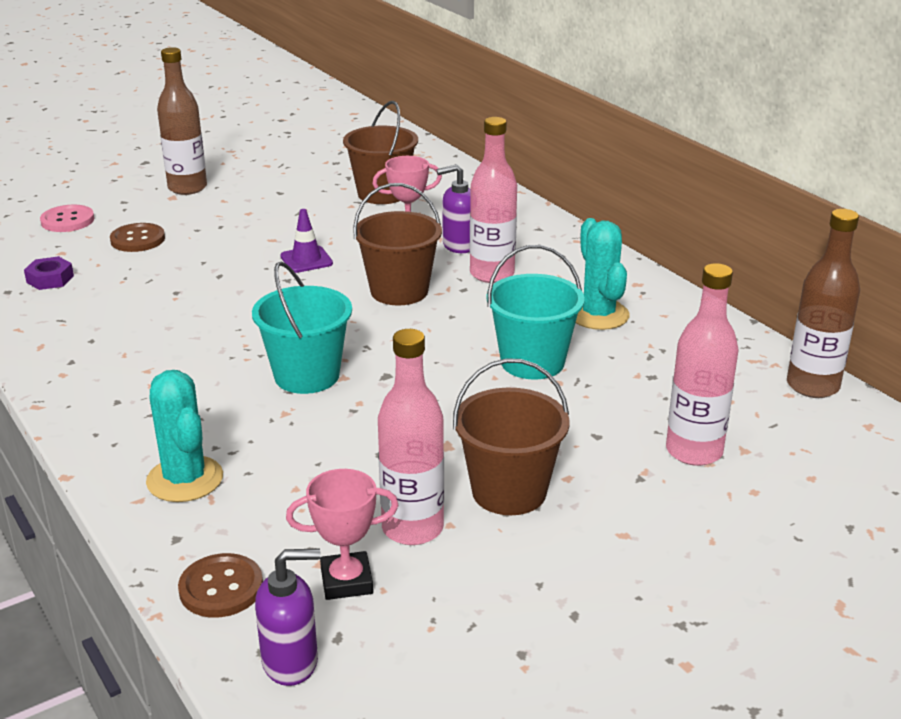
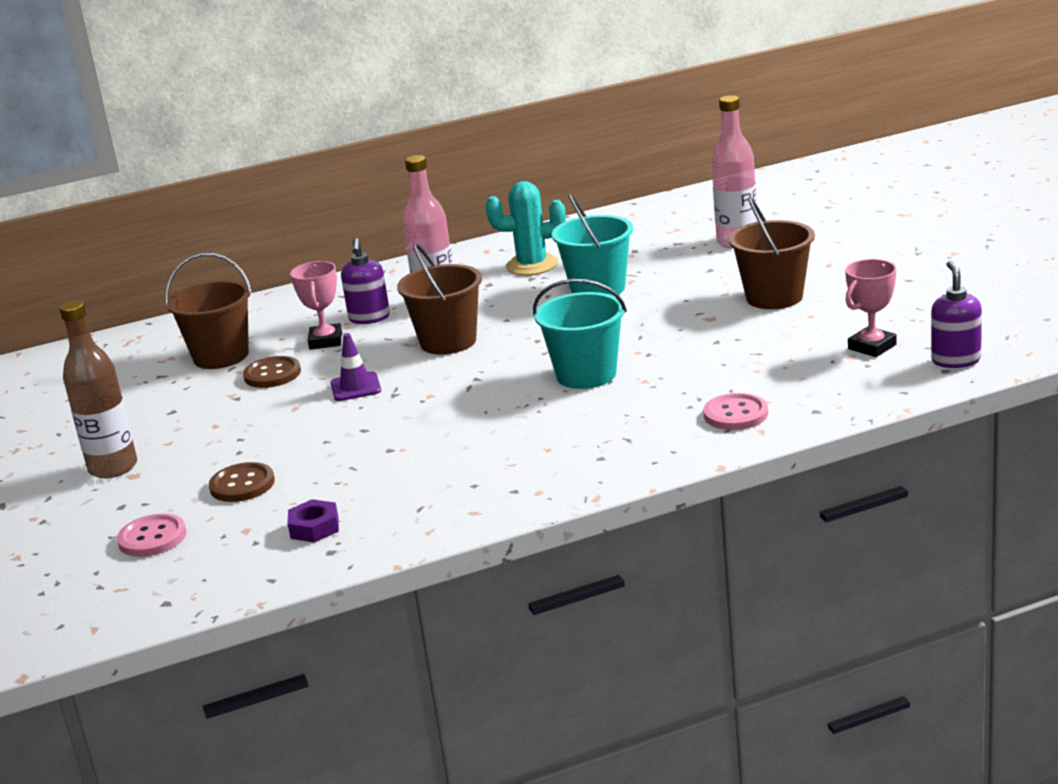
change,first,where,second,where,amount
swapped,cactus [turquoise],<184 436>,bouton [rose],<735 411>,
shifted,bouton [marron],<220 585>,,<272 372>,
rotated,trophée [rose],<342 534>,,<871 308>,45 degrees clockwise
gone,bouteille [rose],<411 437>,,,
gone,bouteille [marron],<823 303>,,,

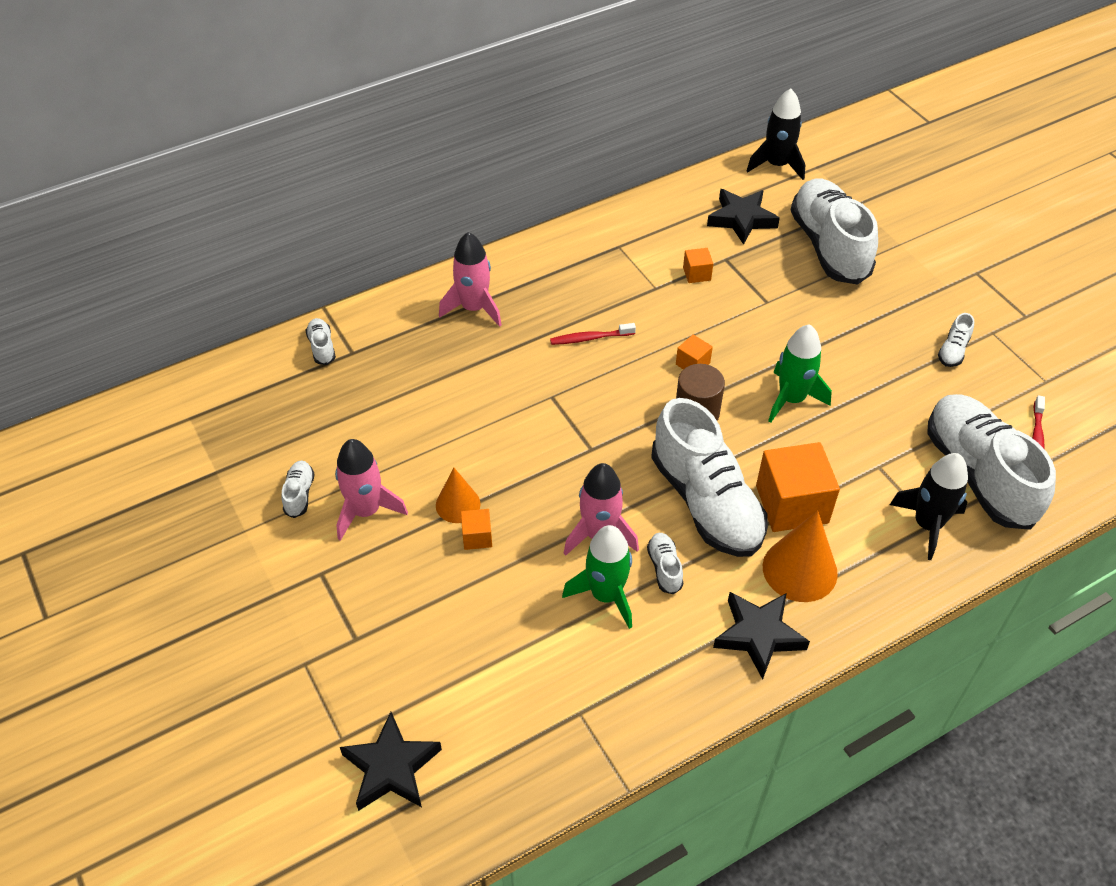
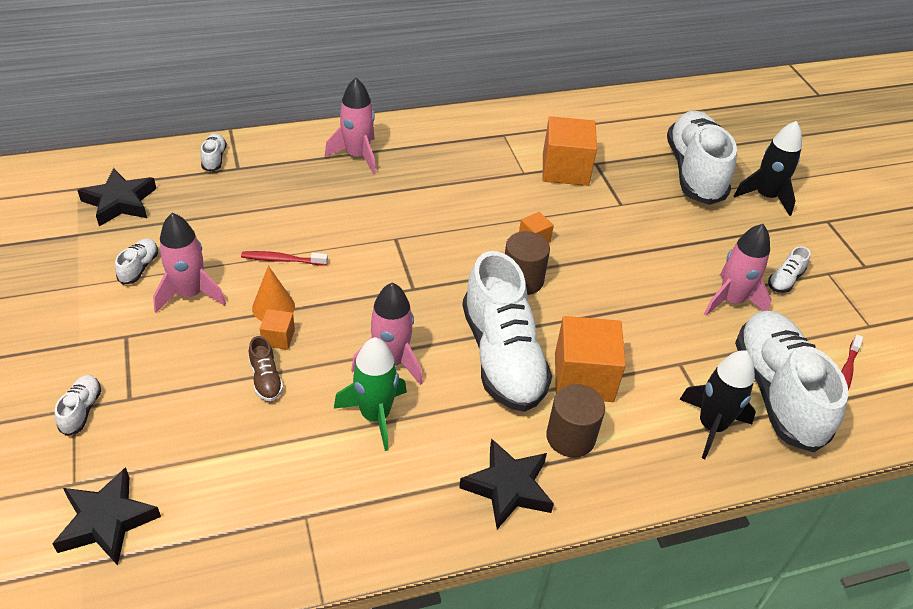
change,first,where,second,where,amount
shifted,brosse à dents [rouge],<593 334>,,<284 258>,
shifted,chaussure [blanc],<665 563>,,<78 405>,
scaled,cube [orange],<698 265>,,<570 151>,x2.14
shifted,étoile [noir],<743 217>,,<116 197>,
shifted,fusée [noir],<776 134>,,<768 168>,
swapped,cône [orange],<800 556>,cylindre [marron],<575 421>,
gone,fusée [vert],<800 373>,,,
new,,,chaussure [marron],<266 368>,
new,,,fusée [rose],<738 270>,

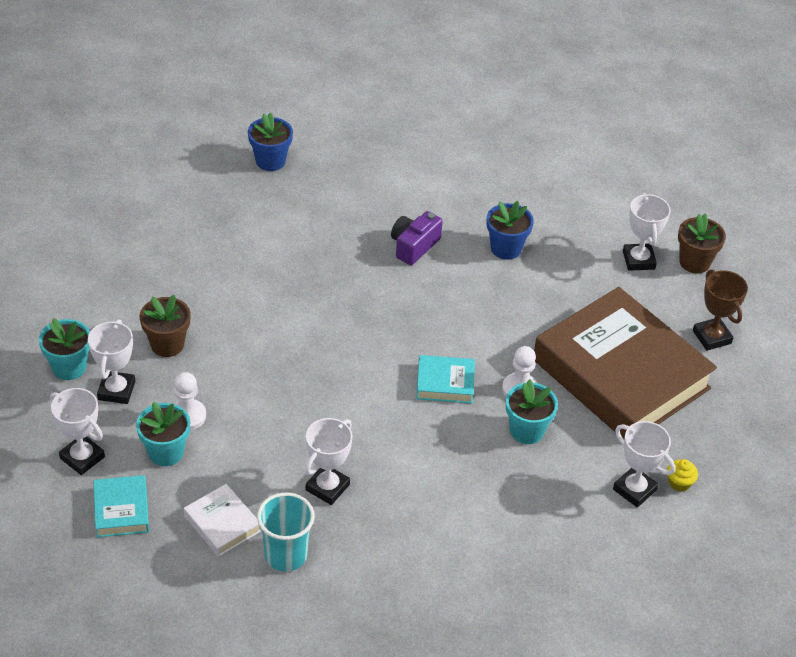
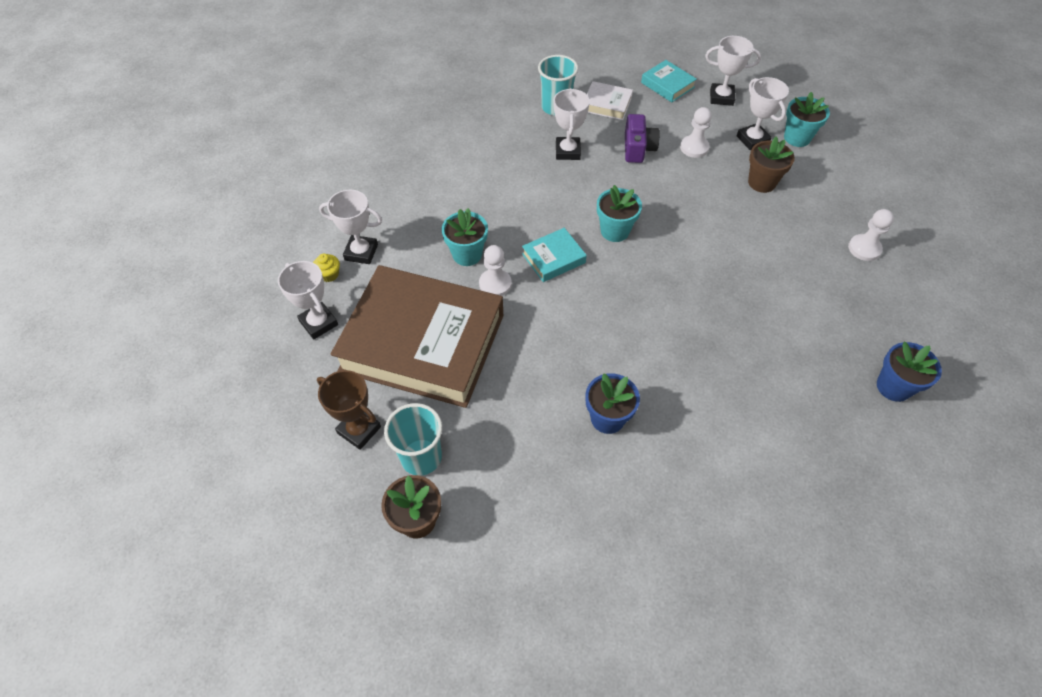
change,first,where,second,where,amount
shifted,pot de fleurs [turquoise],<163 434>,,<619 213>,
shifted,appareil photo [violet],<417 238>,,<642 138>,
shifted,trophée [blanc],<647 232>,,<308 300>,
new,,,gobelet [turquoise],<413 439>,
new,,,pion [blanc],<871 235>,

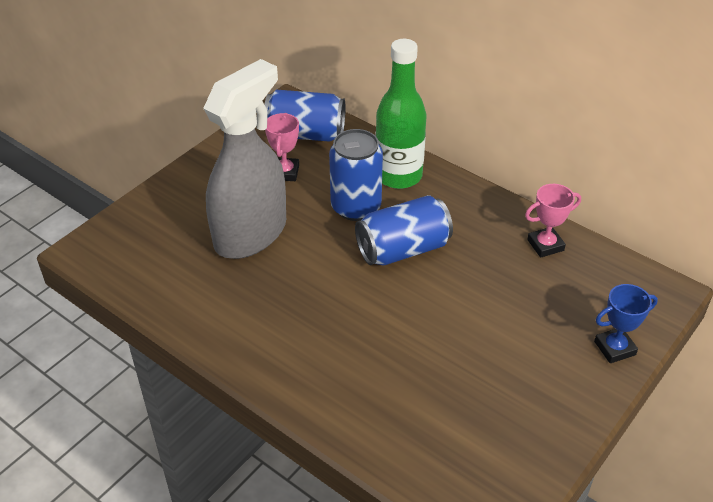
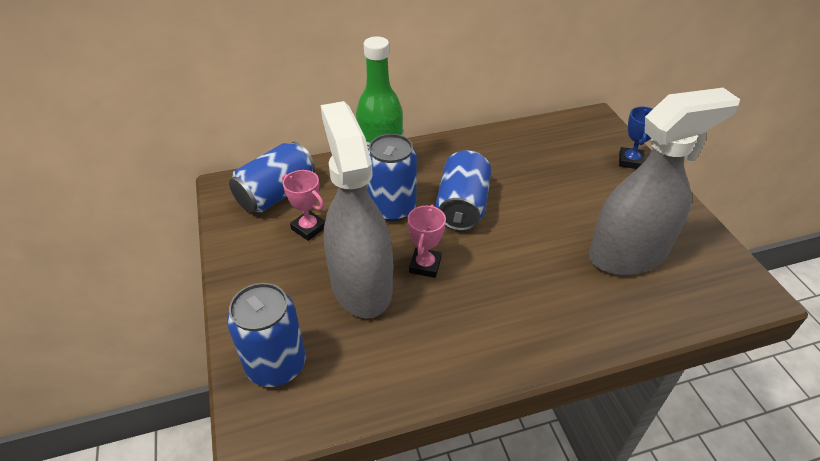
change,first,where,second,where,amount
shifted,trophée [rose],<553 221>,,<426 241>,
new,,,canette [bleu],<266 335>,
new,,,vaporisateur [gris],<664 181>,

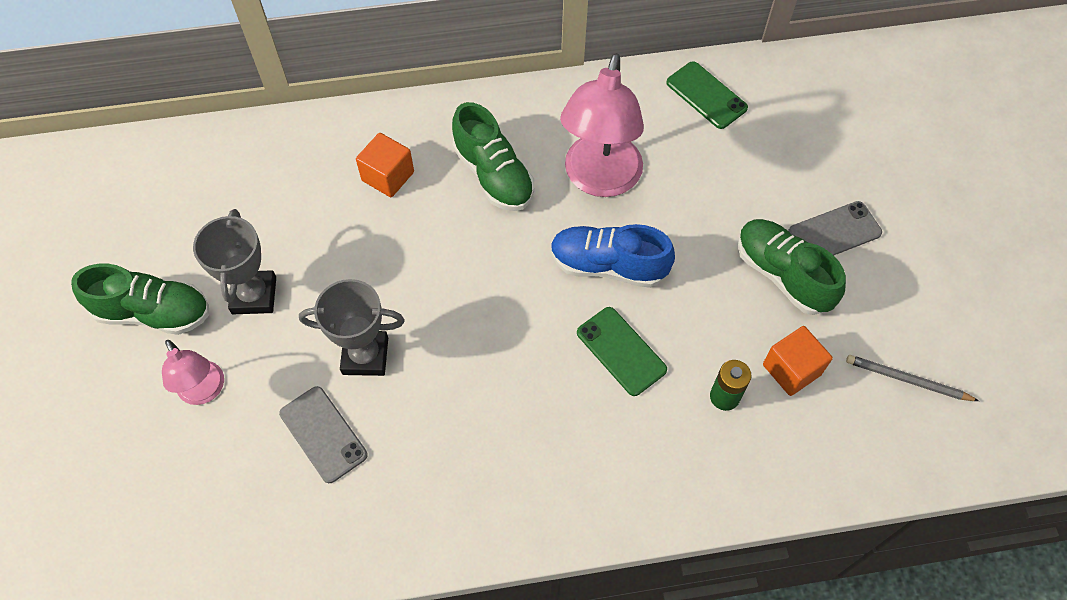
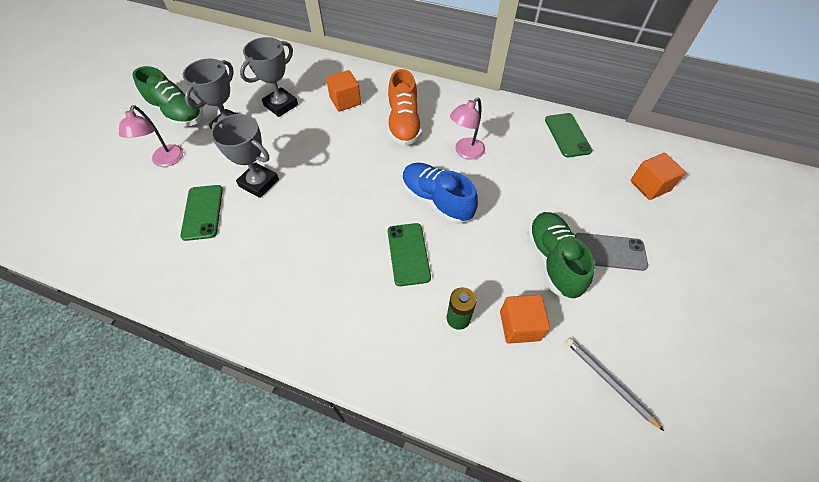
change,first,where,second,where,amount
repainted,téléphone [gris],<323 434>,téléphone [vert],<201 213>,
repainted,chaussure [vert],<493 156>,chaussure [orange],<405 107>,
scaled,lampe [rose],<602 125>,,<467 129>,x0.55
new,,,trophée [gris],<269 77>,
new,,,cube [orange],<658 176>,

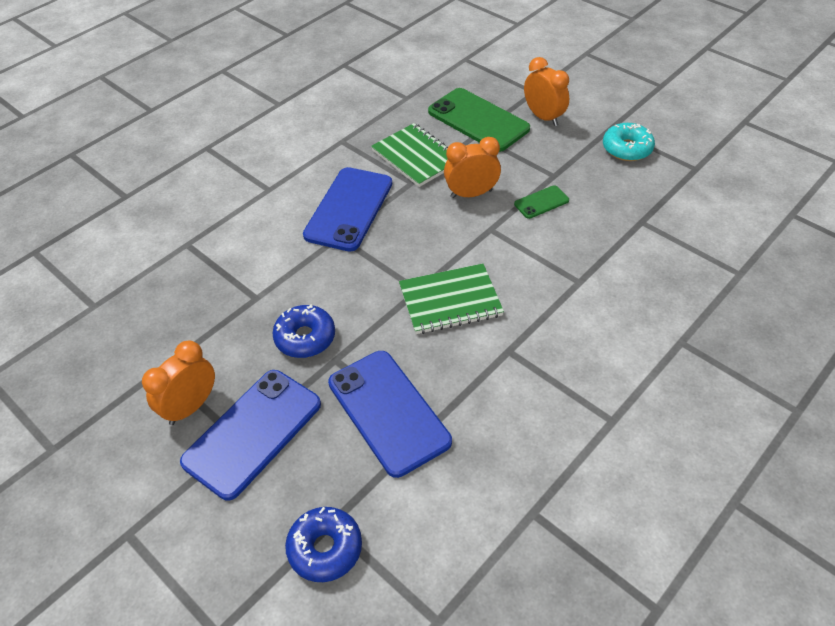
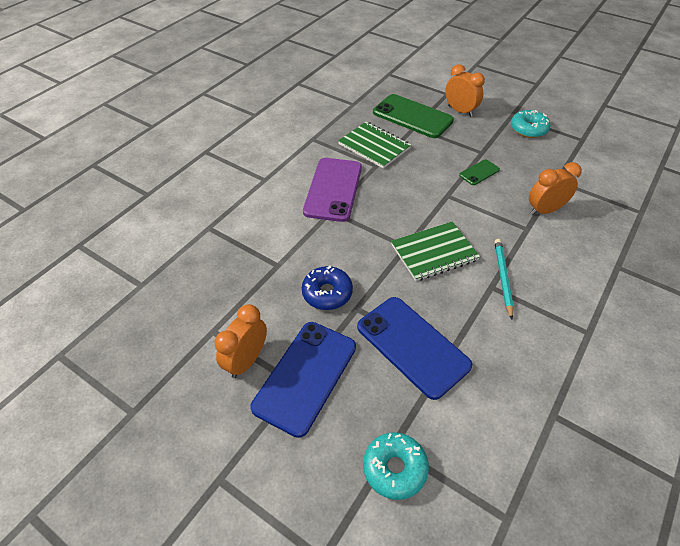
change,first,where,second,where,amount
repainted,beignet [bleu],<323 544>,beignet [turquoise],<396 466>,
repainted,téléphone [bleu],<347 209>,téléphone [violet],<332 190>,
shifted,réveil [orange],<472 167>,,<555 189>,
new,,,crayon [turquoise],<504 279>,

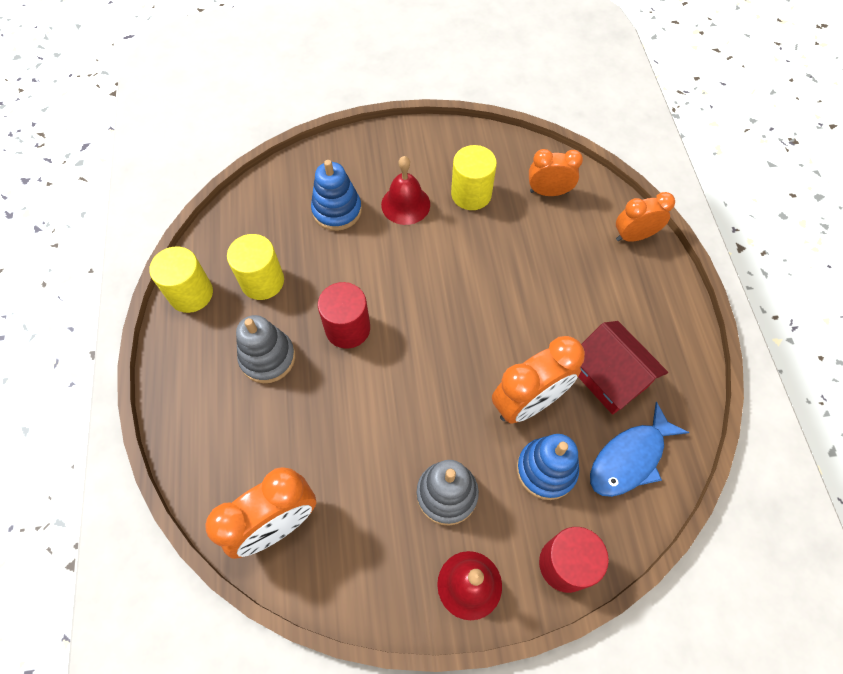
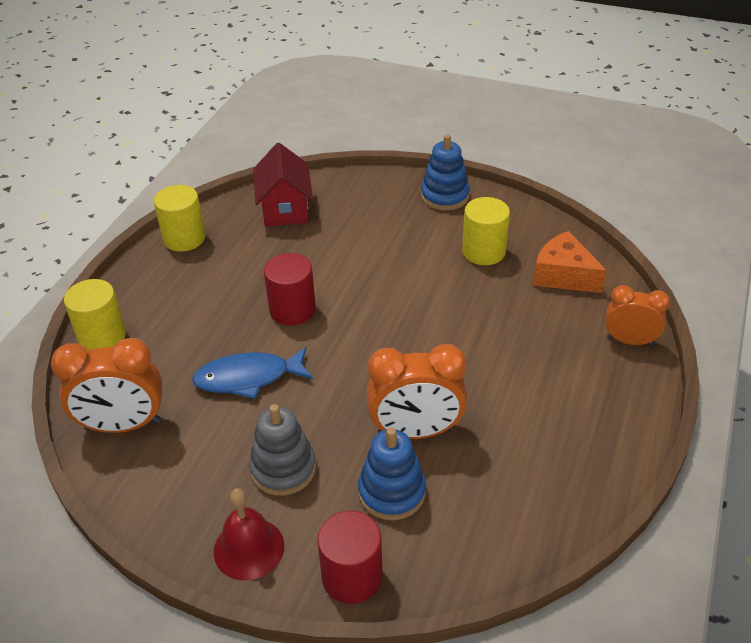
change,first,where,second,where,amount
shifted,cylindre [jaune],<255 267>,,<95 315>,
gone,jouet à empiler [gris],<265 349>,,,
shifted,jouet à empiler [bleu],<336 195>,,<445 172>,
gone,cloche [rouge],<405 190>,,,
swapped,réveil [orange],<556 172>,fromage [orange],<570 262>,
shifted,maison [rouge],<623 368>,,<283 185>,
shifted,poisson [bleu],<640 449>,,<252 373>,

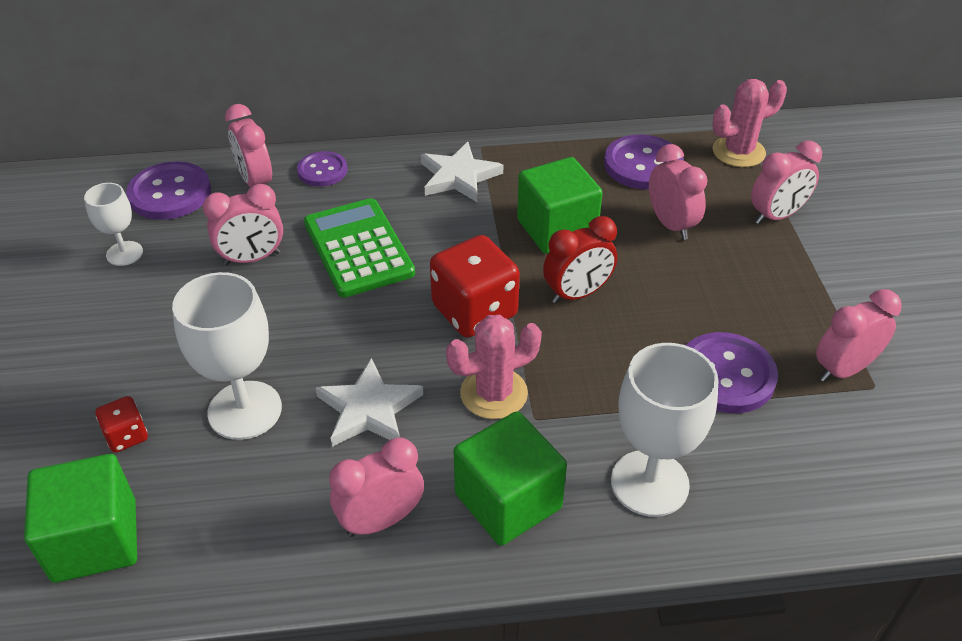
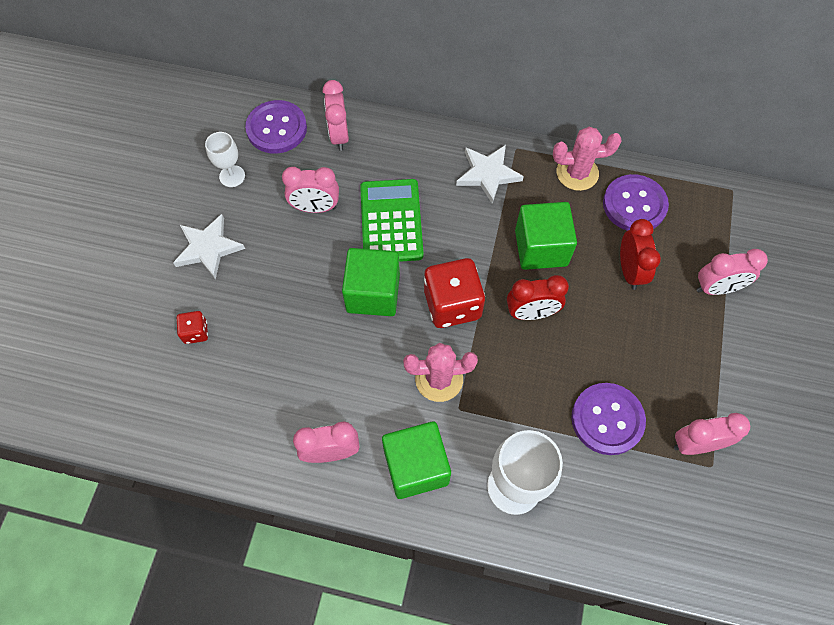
change,first,where,second,where,amount
shifted,cube [vert],<80 518>,,<371 282>,
gone,verre à pied [blanc],<227 356>,,,
gone,bouton [violet],<322 168>,,,
shifted,étoile [blanc],<369 402>,,<209 247>,
repainted,réveil [rose],<678 192>,réveil [rouge],<640 254>,
shifted,cactus [rose],<749 123>,,<587 159>,

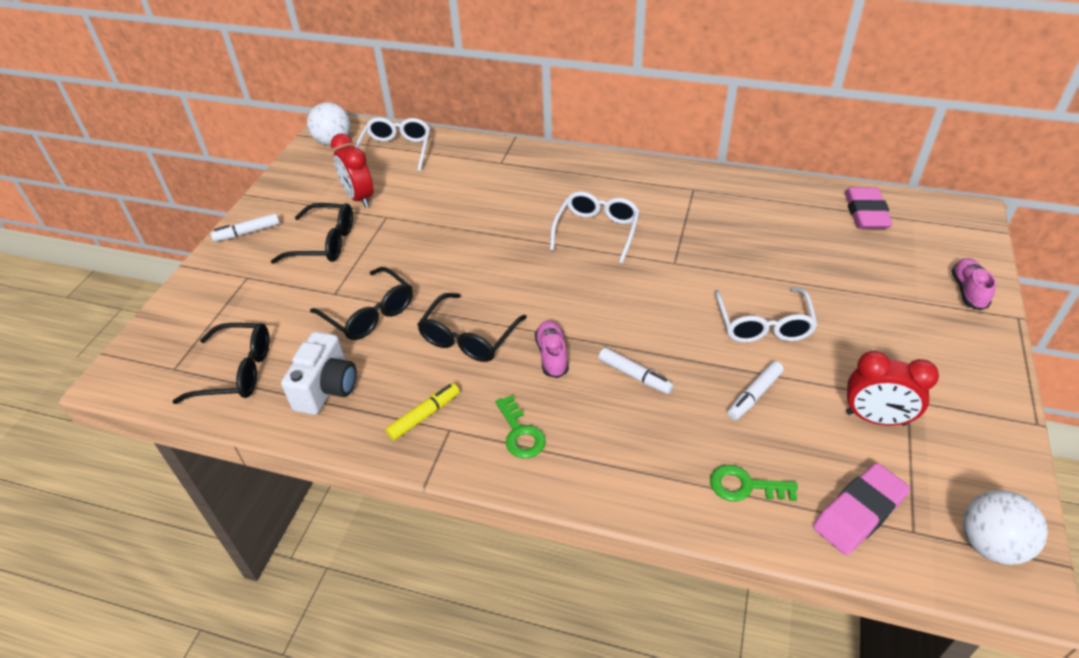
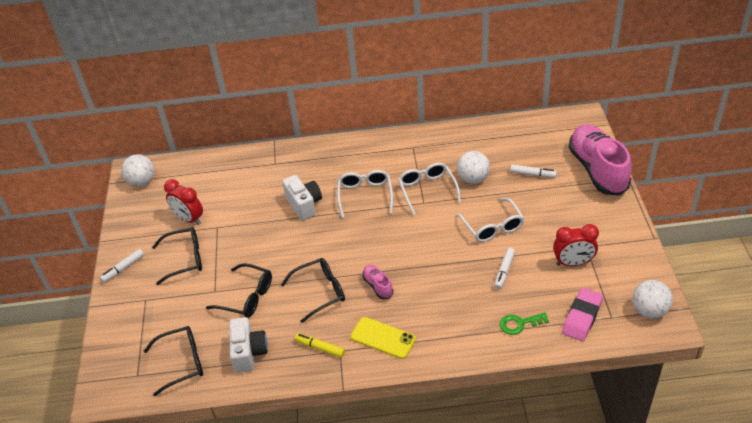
change,first,where,second,where,amount
shifted,lunettes [blanc],<392 144>,,<429 189>,
rotated,feutre [jaune],<423 411>,,<320 345>,90 degrees counterclockwise
rotated,lunettes [noir],<472 327>,,<313 290>,120 degrees counterclockwise
swapped,clé [vert],<520 426>,téléphone [jaune],<383 338>,
shifted,feutre [blanc],<636 371>,,<533 171>,
gone,gomme [rose],<869 208>,,,
scaled,chaussure [rose],<974 284>,,<600 160>,x2.29
new,,,appareil photo [blanc],<302 197>,
new,,,balle [blanc],<473 167>,

